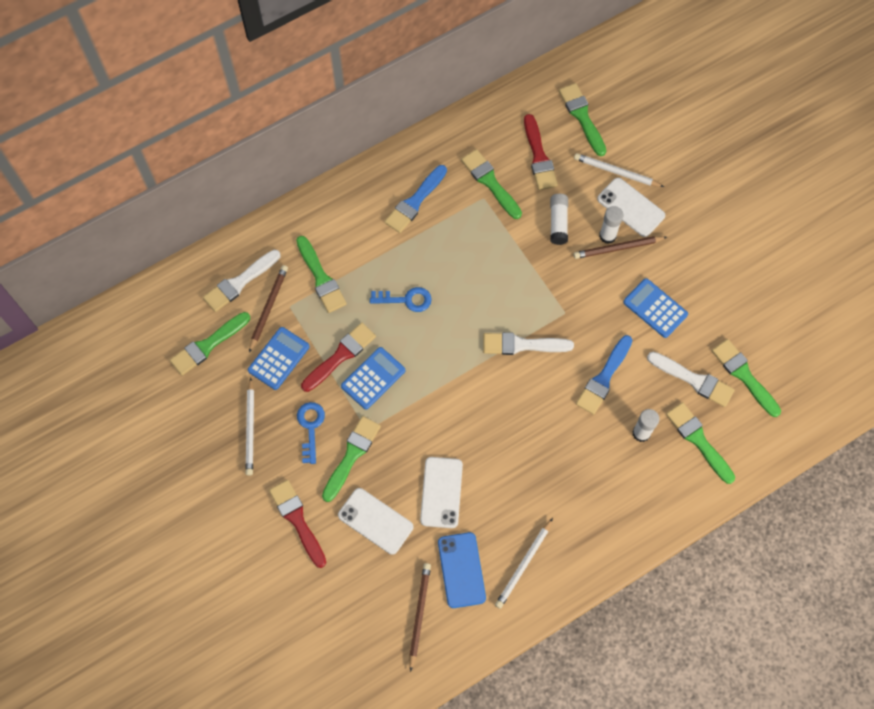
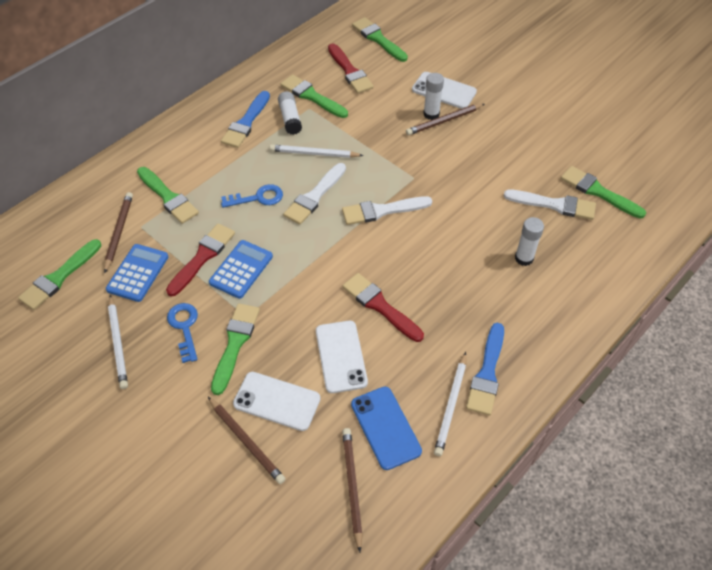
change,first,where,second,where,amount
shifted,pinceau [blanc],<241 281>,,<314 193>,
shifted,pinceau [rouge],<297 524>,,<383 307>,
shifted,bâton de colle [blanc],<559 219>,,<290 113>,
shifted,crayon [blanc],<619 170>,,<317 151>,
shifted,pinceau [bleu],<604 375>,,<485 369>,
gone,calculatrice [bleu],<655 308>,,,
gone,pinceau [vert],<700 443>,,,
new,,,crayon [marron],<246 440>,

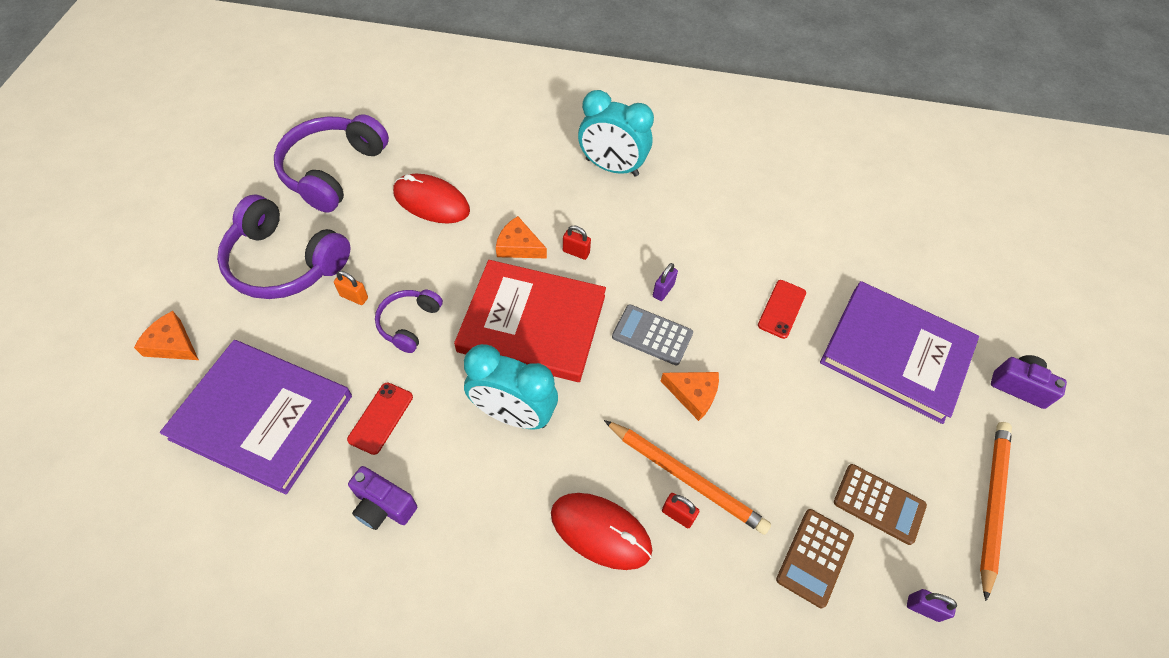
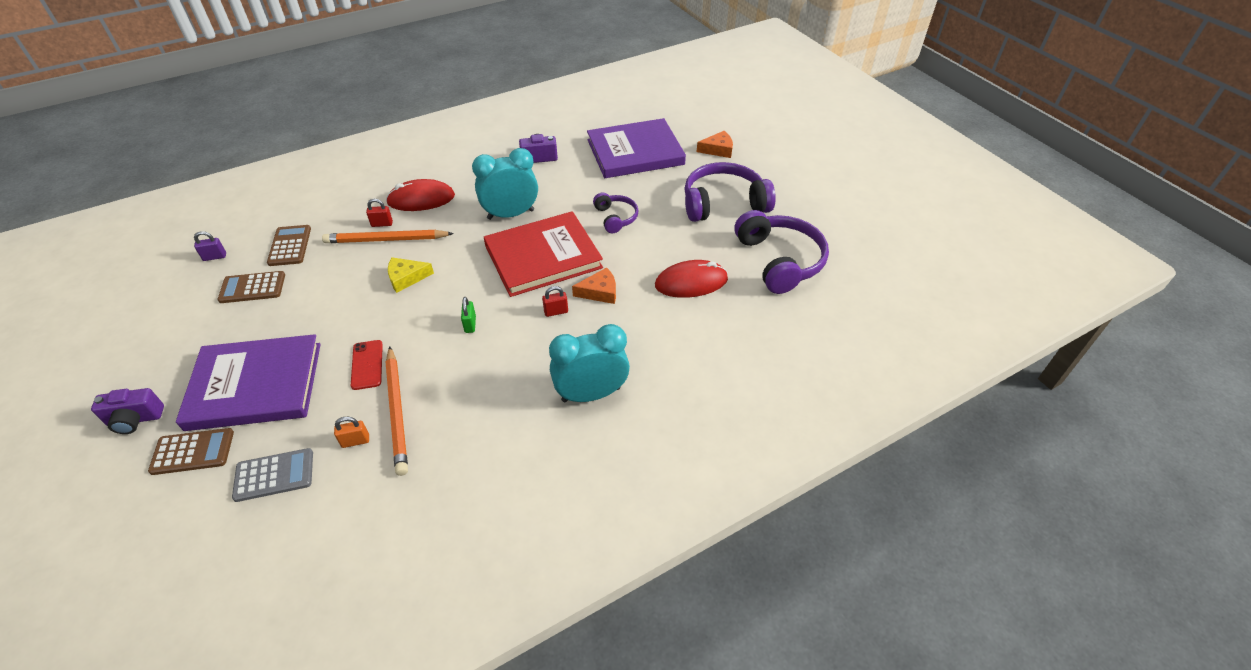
change,first,where,second,where,amount
shifted,cadenas [orange],<351 288>,,<351 432>,
gone,téléphone [rouge],<380 418>,,,
shifted,calculatrice [gris],<652 335>,,<272 475>,
repainted,cadenas [violet],<665 282>,cadenas [vert],<468 315>,
repainted,fromage [orange],<690 396>,fromage [jaune],<411 275>,
shifted,crayon [orange],<996 511>,,<396 411>,
new,,,calculatrice [marron],<191 451>,

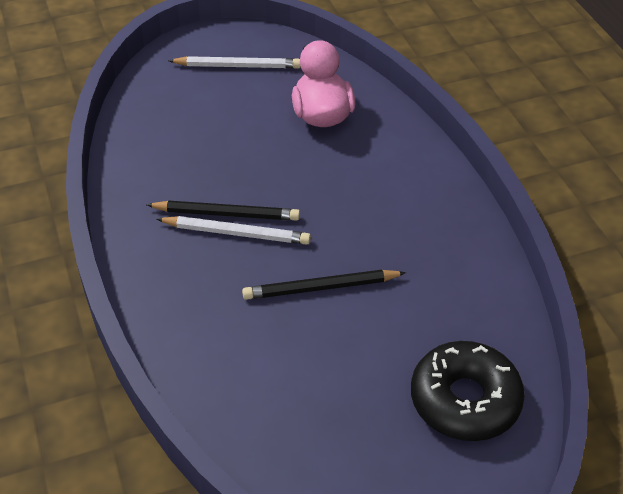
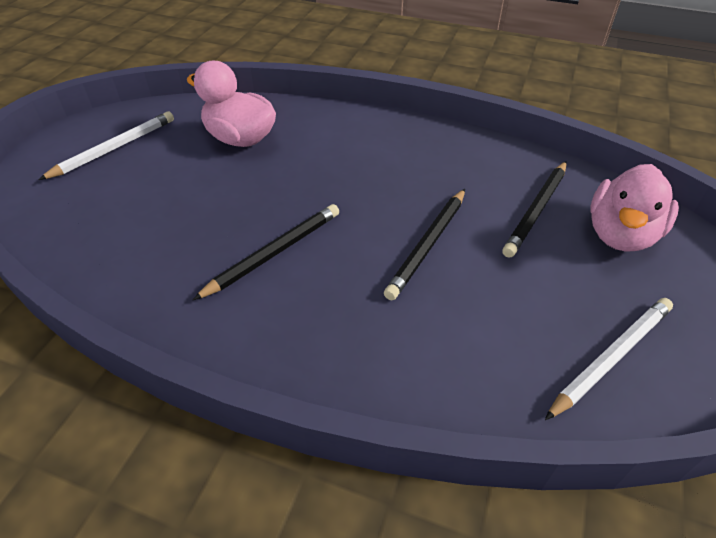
change,first,where,second,where,amount
shifted,crayon [blanc],<234 230>,,<609 359>,
swapped,beignet [noir],<468 391>,canard [rose],<634 208>,
new,,,crayon [noir],<534 209>,

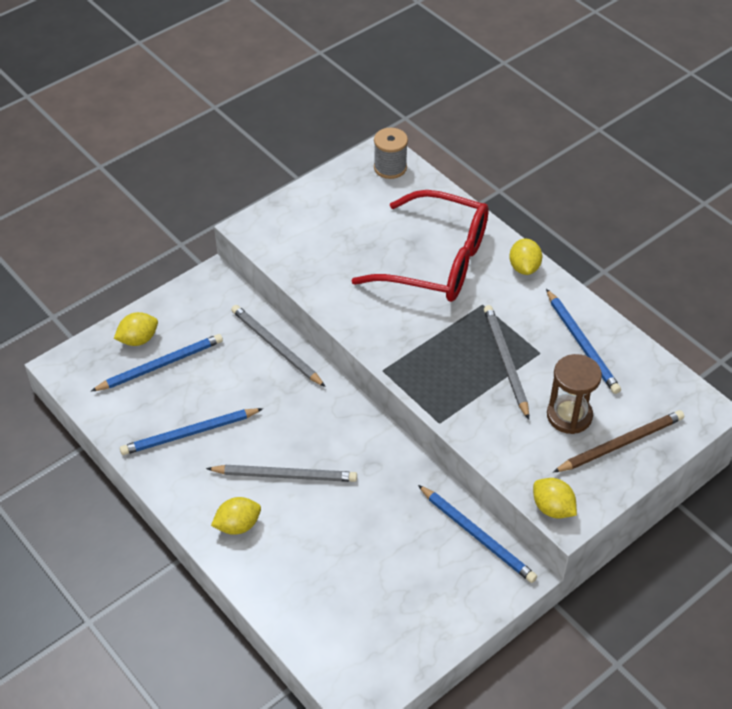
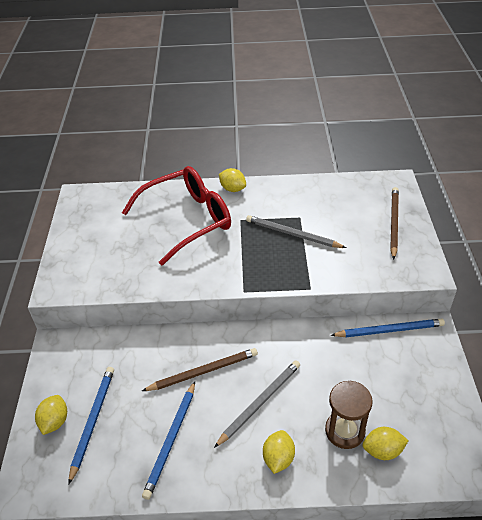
change,first,where,second,where,amount
gone,crayon [gris],<278 346>,,,
gone,bobine [gris],<391 153>,,,
shifted,citron [jaune],<555 498>,,<385 443>,
gone,crayon [bleu],<583 341>,,,
shifted,sablier [marron],<574 394>,,<349 415>,
new,,,crayon [marron],<200 369>,

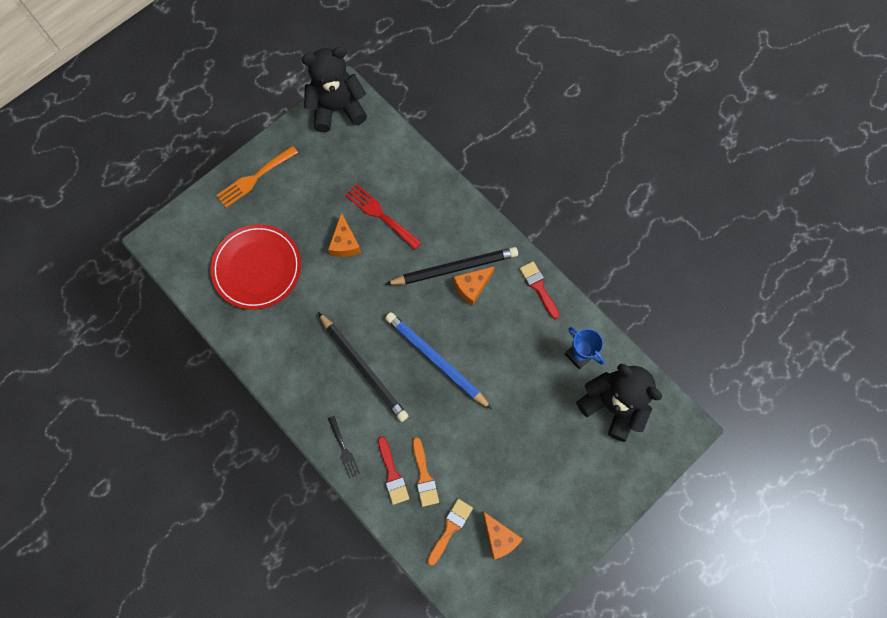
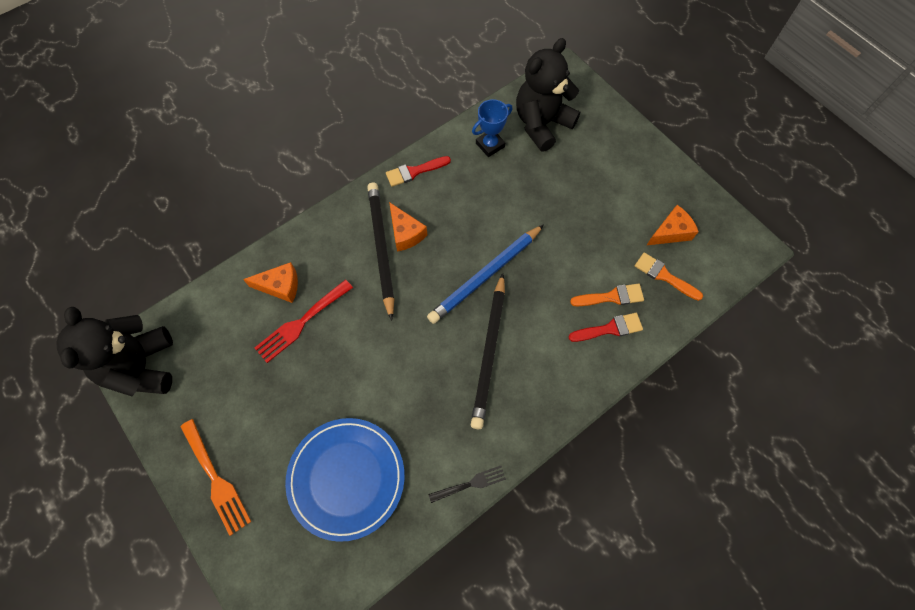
change,first,where,second,where,amount
repainted,assiette [rouge],<255 267>,assiette [bleu],<345 480>,
rotated,crayon [noir],<363 367>,,<488 351>,135 degrees clockwise
shifted,fromage [orange],<344 234>,,<270 282>,
shifted,fourchette [noir],<344 447>,,<467 484>,

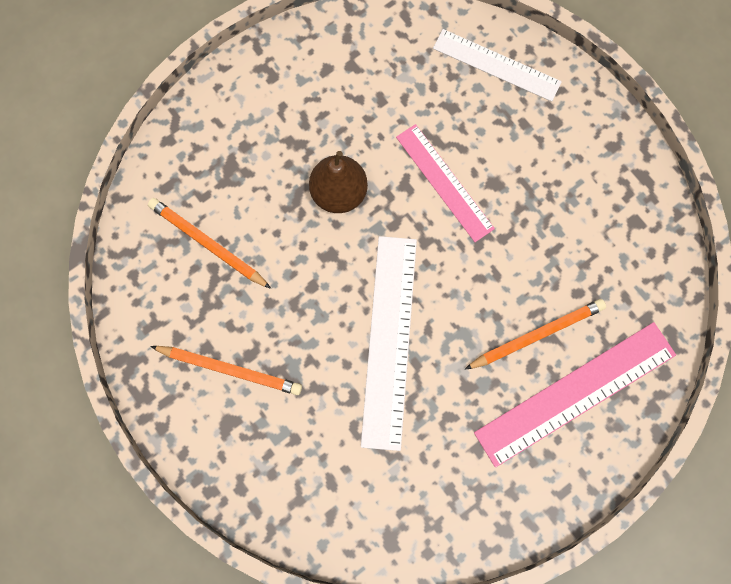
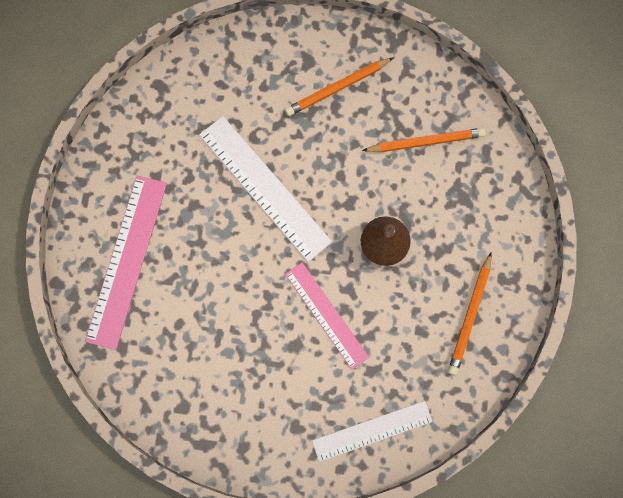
change,first,where,second,where,amount
rotated,règle [rose],<445 183>,,<327 315>,45 degrees clockwise
shifted,crayon [orange],<535 334>,,<470 314>,

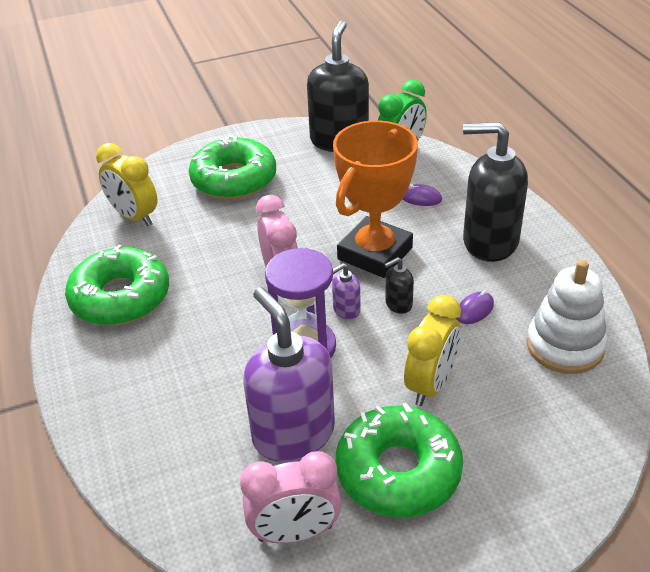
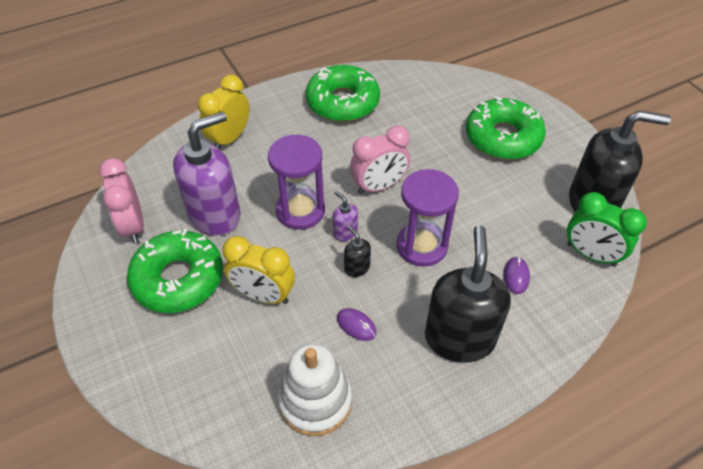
change,first,where,second,where,amount
shifted,réveil [jaune],<127 184>,,<224 112>,
swapped,trophée [orange],<375 199>,sablier [violet],<427 218>,

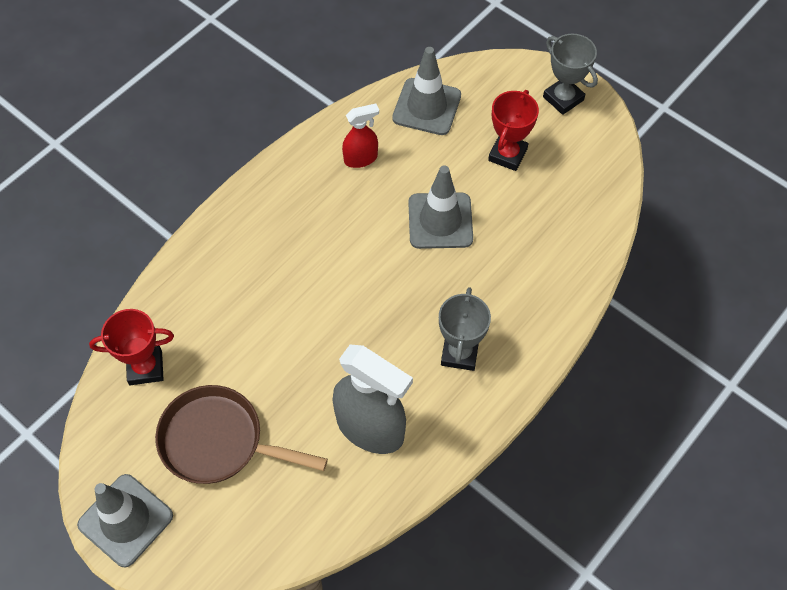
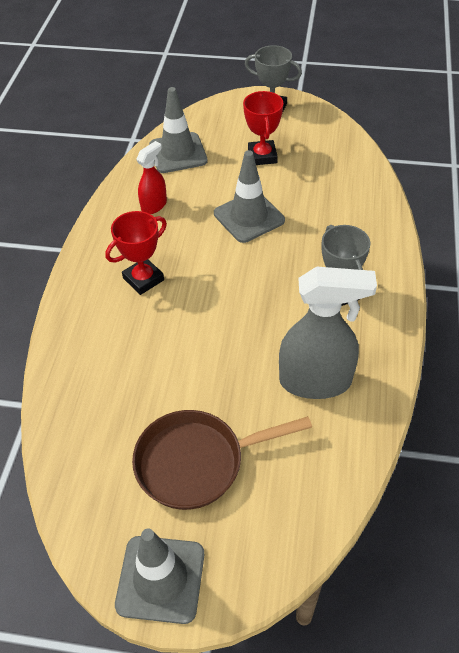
change,first,where,second,where,amount
shifted,trophée [rouge],<131 347>,,<136 253>,

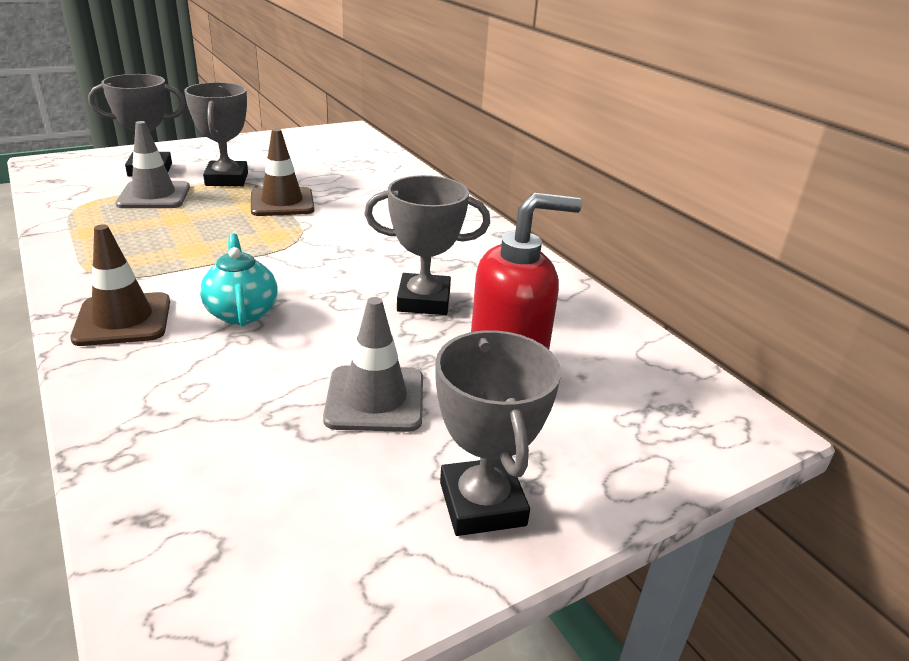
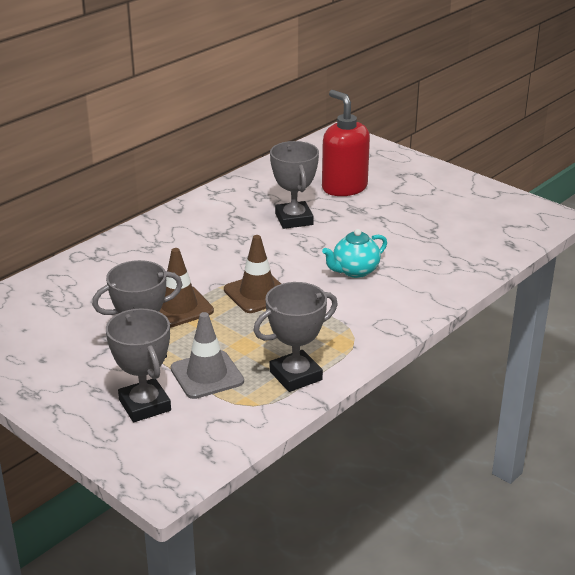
change,first,where,second,where,amount
shifted,cône de chantier [marron],<120 285>,,<252 274>,
gone,cône de chantier [gris],<373 364>,,,
shifted,trophée [gris],<498 433>,,<296 337>,

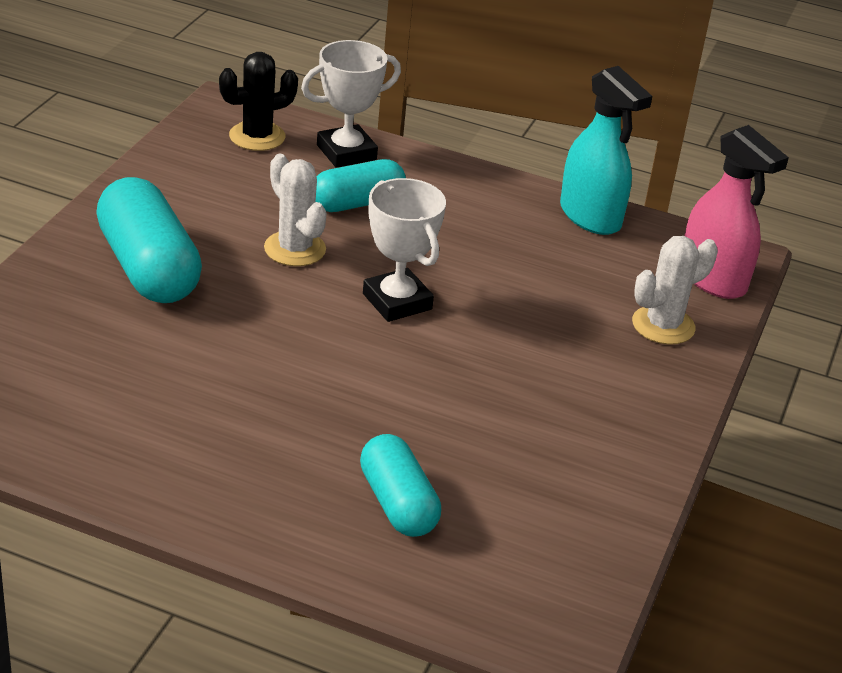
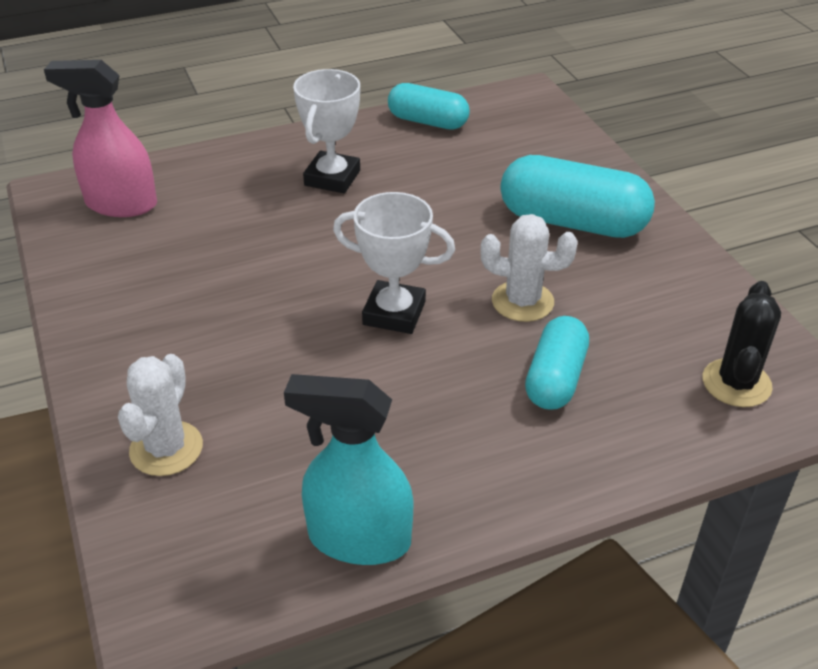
change,first,where,second,where,amount
shifted,trophée [blanc],<351 104>,,<326 131>,
shifted,gélule [turquoise],<400 485>,,<429 106>,
shifted,vaporisateur [rose],<737 212>,,<100 138>,

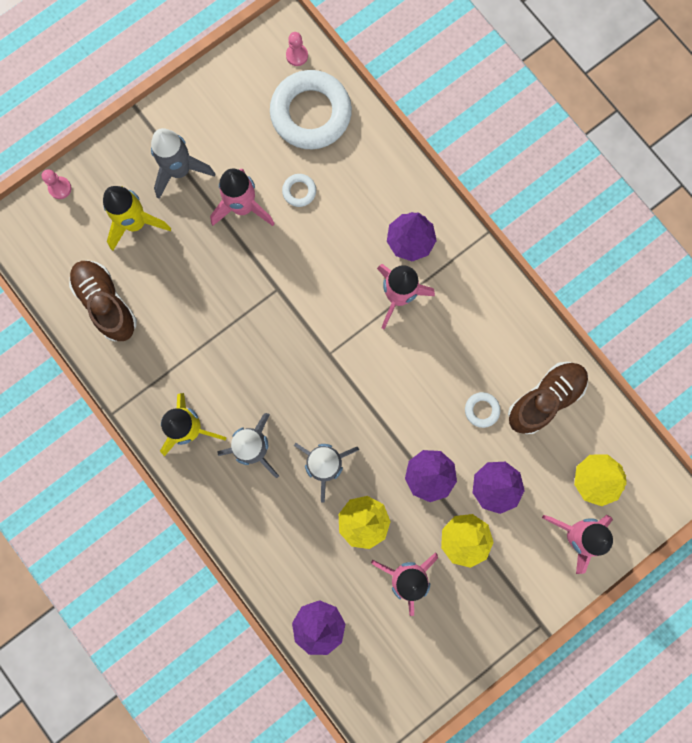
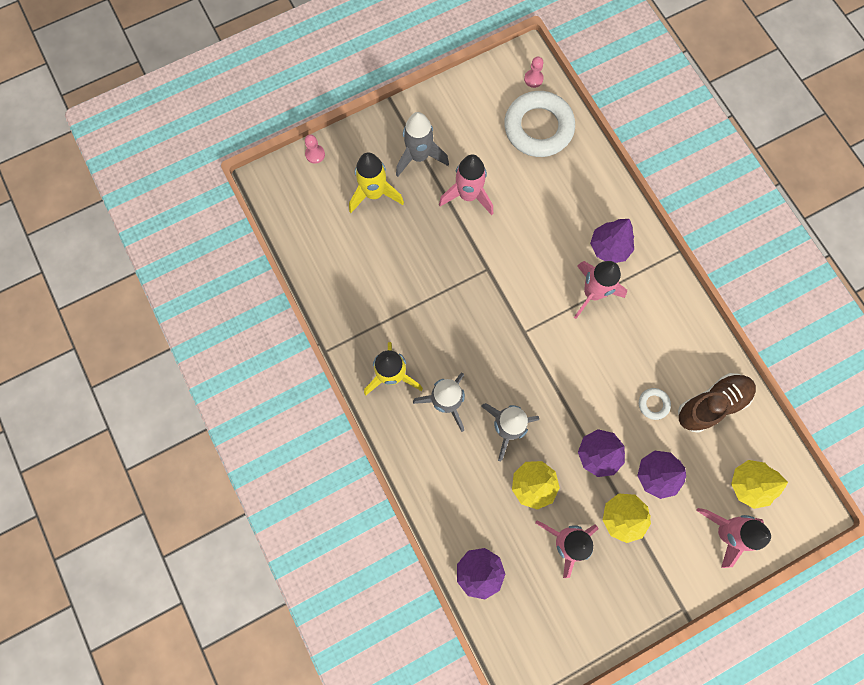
change,first,where,second,where,amount
gone,chaussure [marron],<103 300>,,,
gone,anneau [blanc],<299 190>,,,

